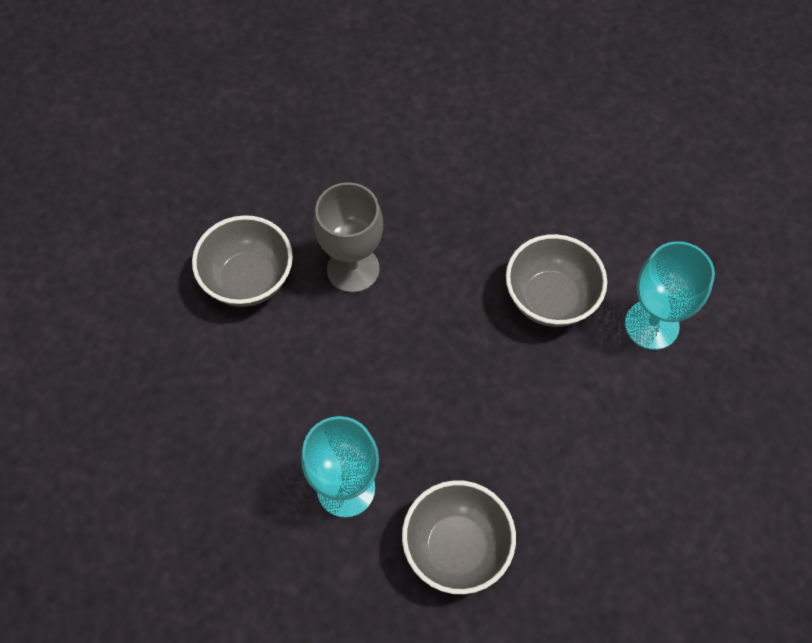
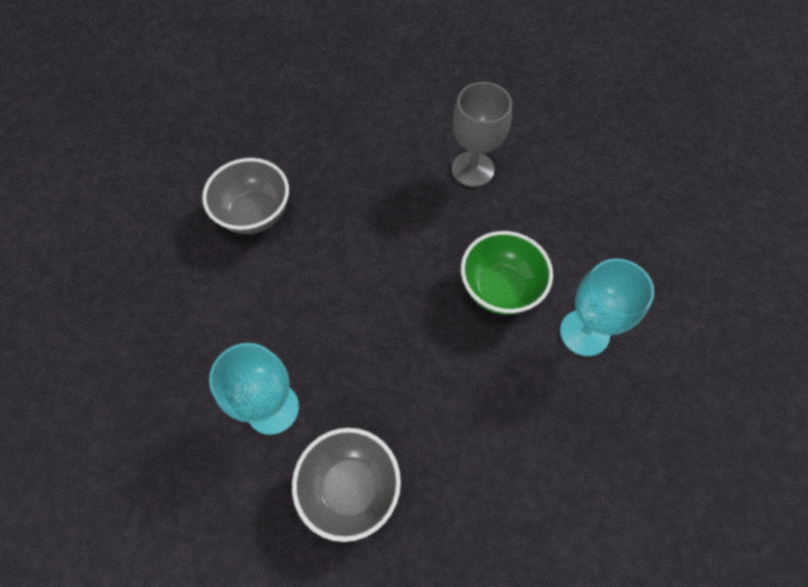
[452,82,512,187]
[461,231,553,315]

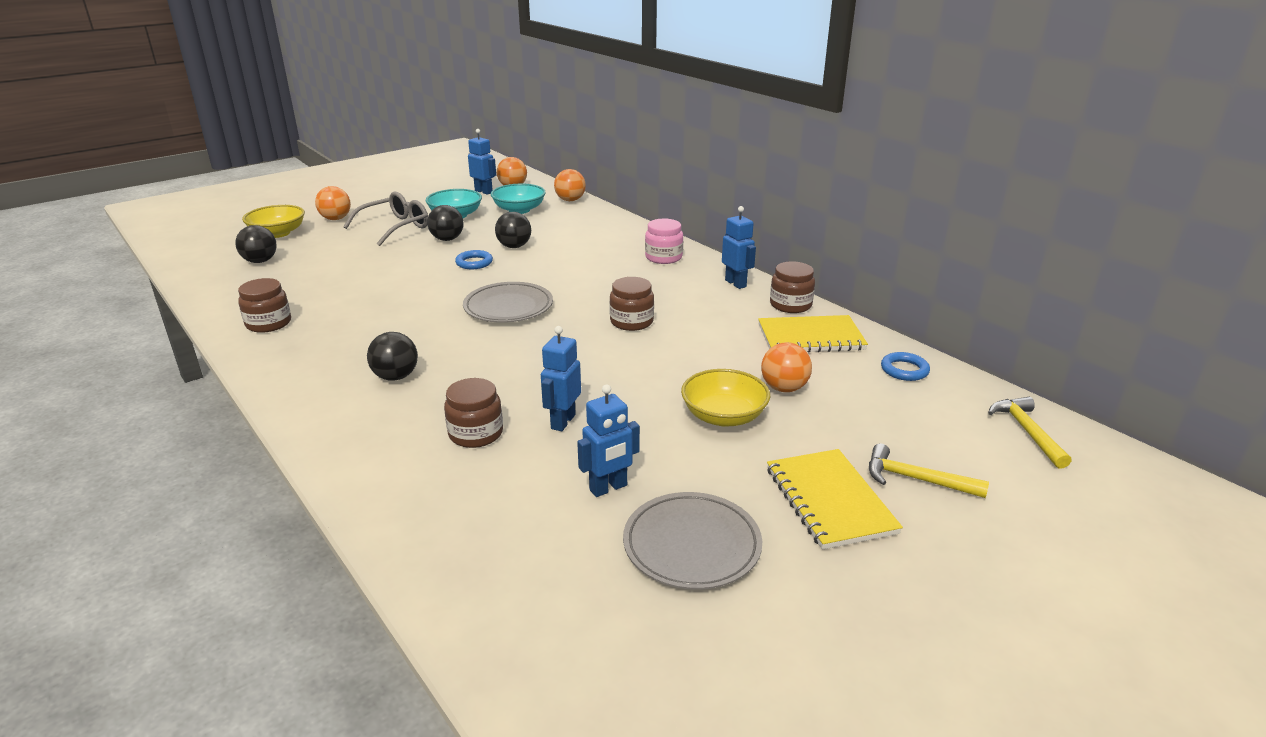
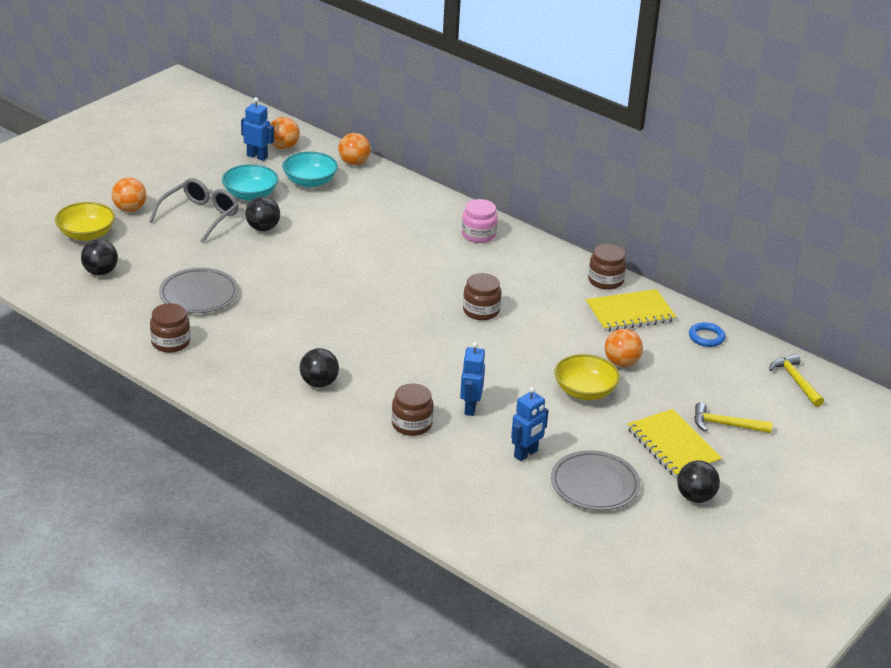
[159,268,238,313]
[677,460,720,503]
[455,250,493,269] (first image)
[722,206,756,289] (first image)

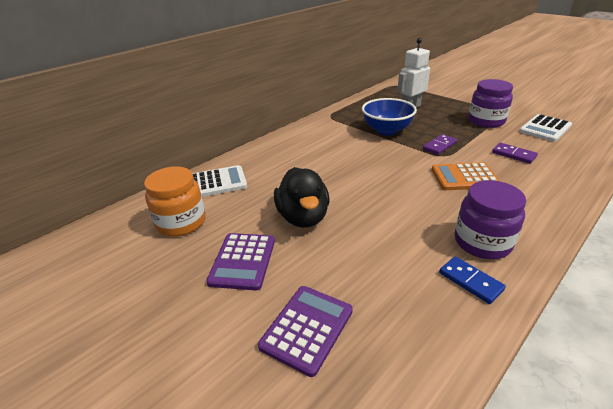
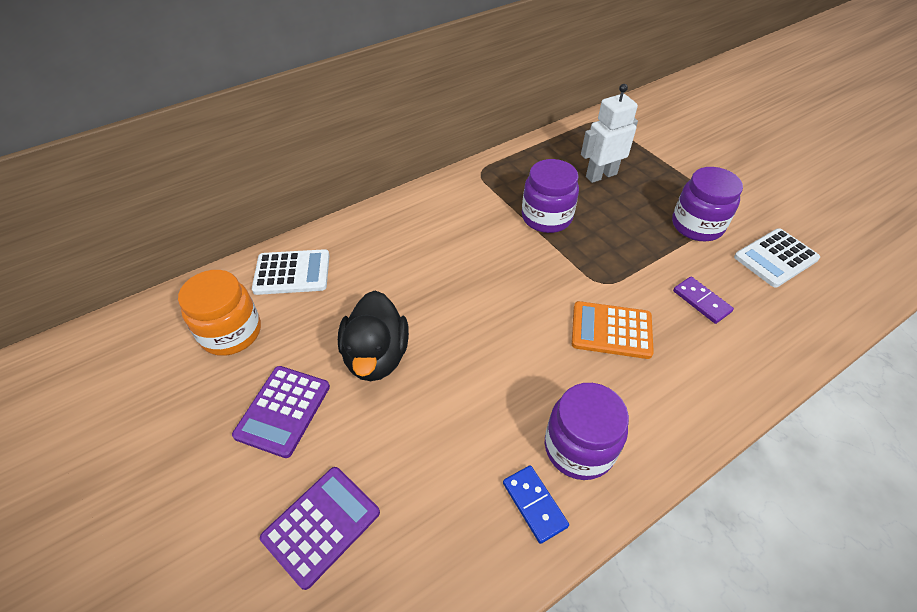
[522,159,579,233]
[423,134,457,155] (first image)

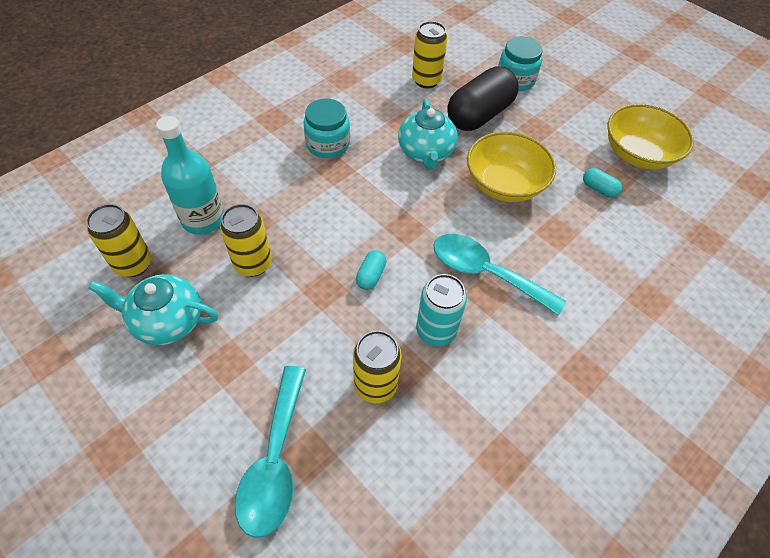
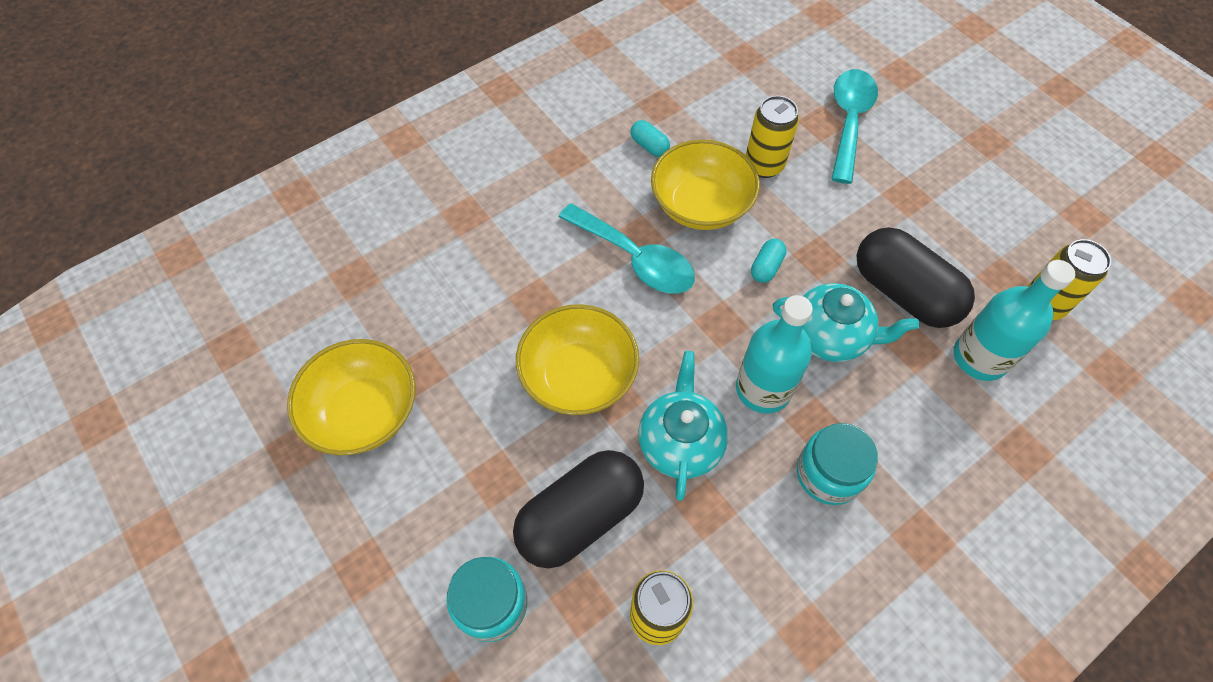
[631,120,670,157]
[651,139,760,230]
[736,295,813,414]
[773,283,919,362]
[856,227,975,328]

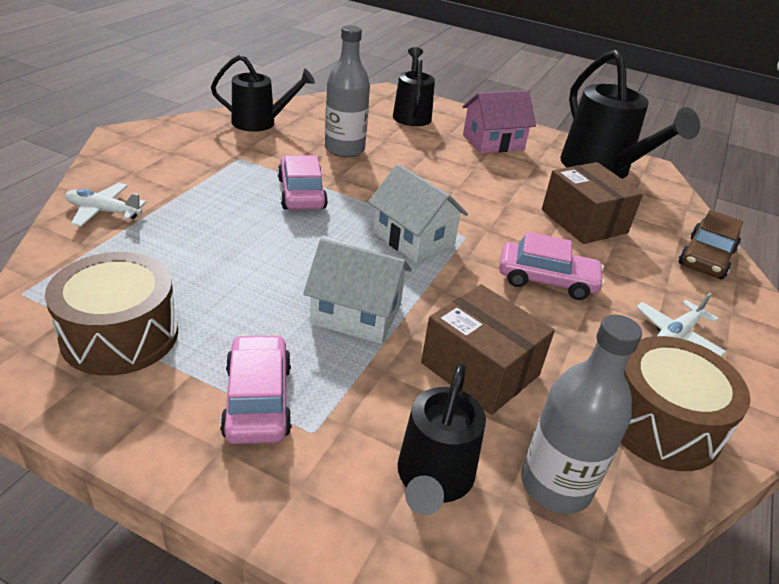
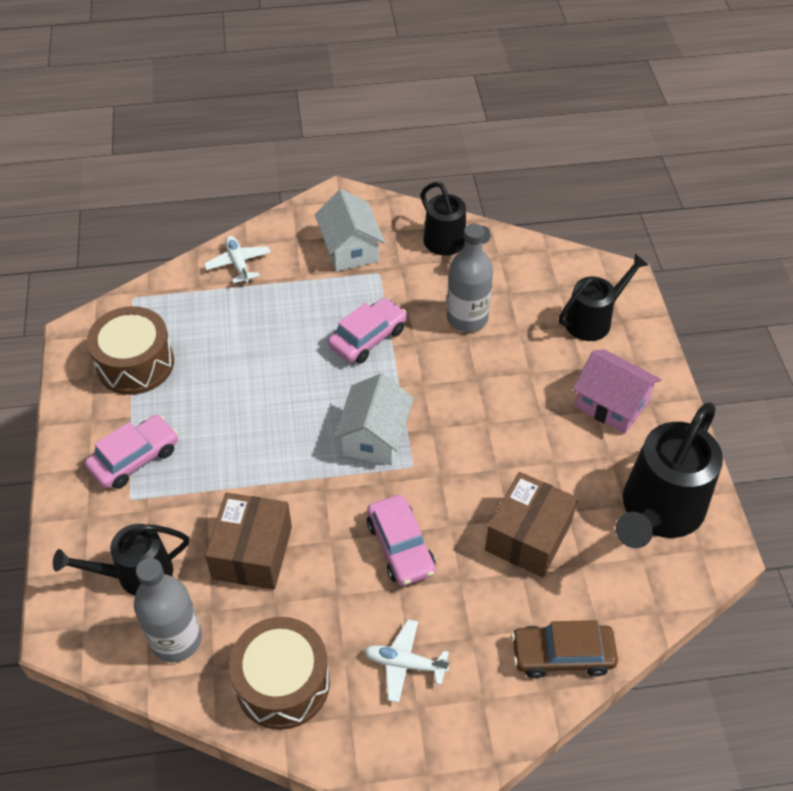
[315,189,385,271]

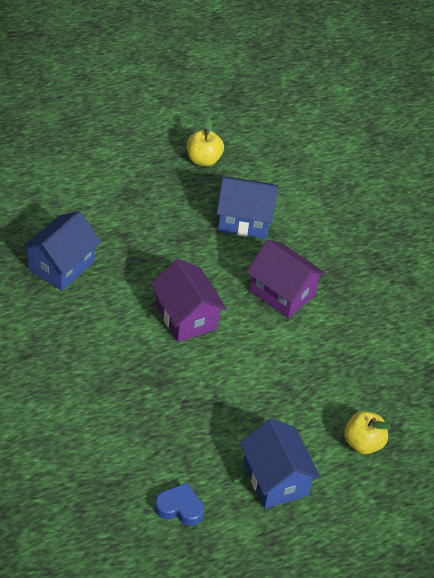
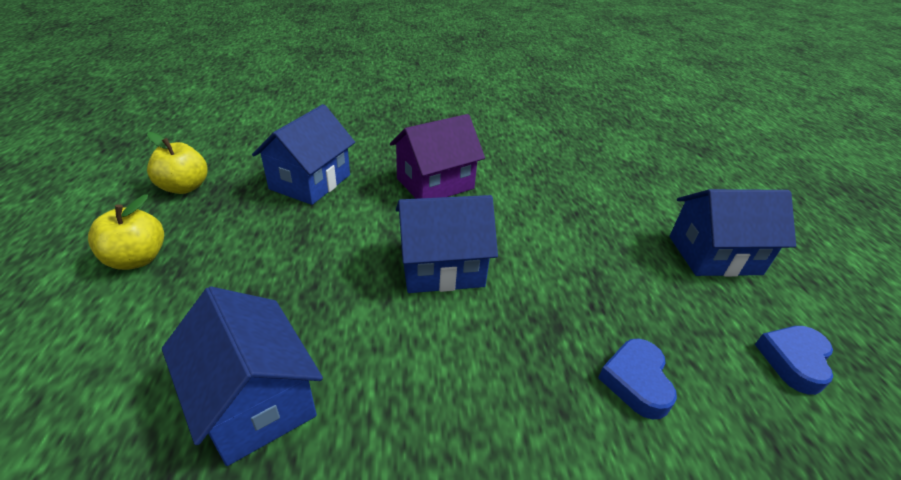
[88,194,164,270]
[396,195,498,293]
[598,338,677,420]

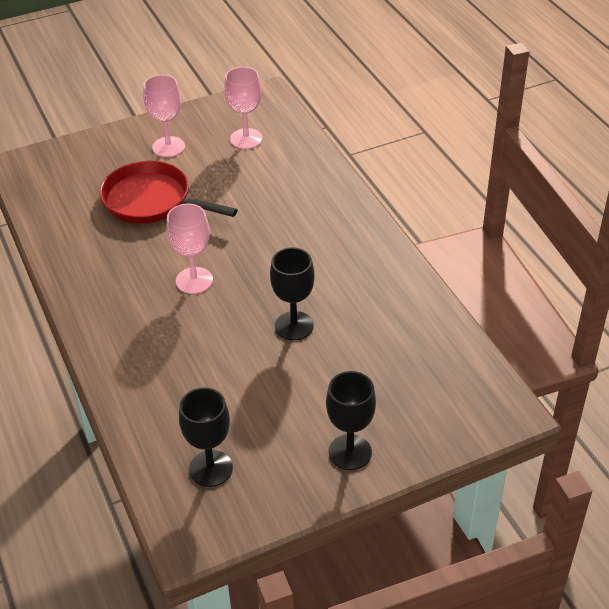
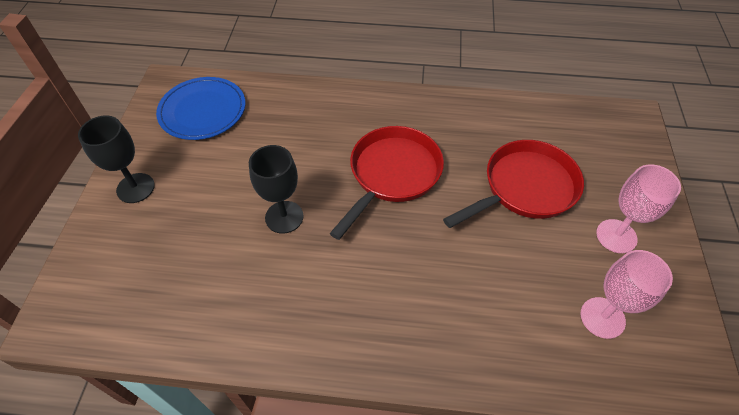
[156,77,245,140]
[329,126,444,240]

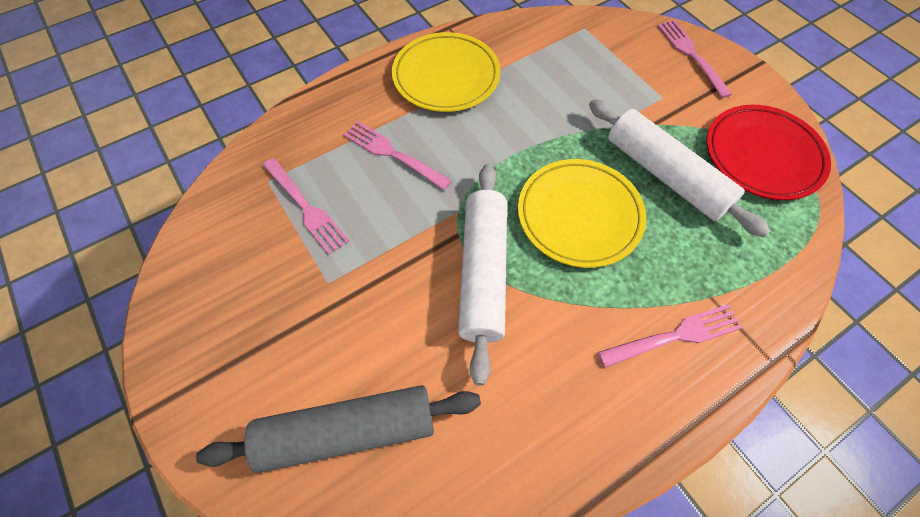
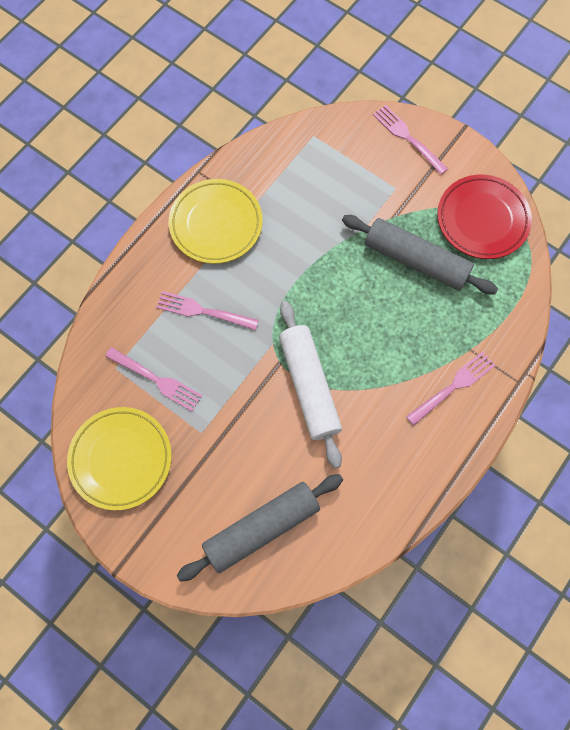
[67,407,172,510]
[342,215,498,294]

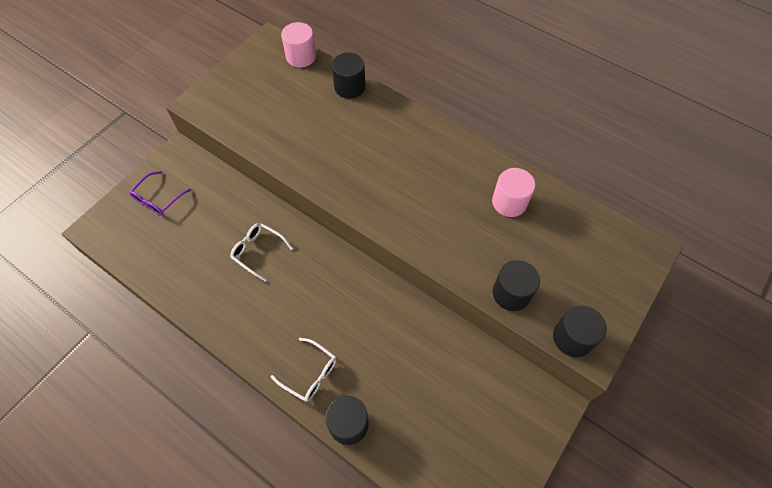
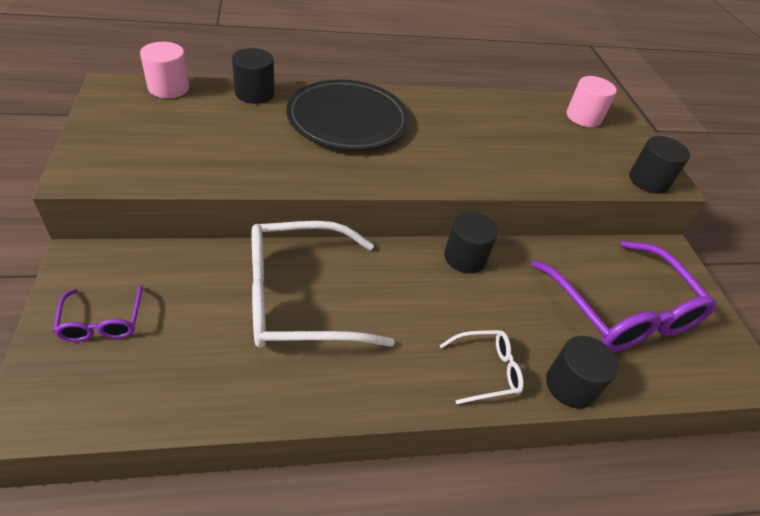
[252,221,395,348]
[286,79,409,151]
[444,212,498,273]
[532,241,716,352]
[566,76,617,127]

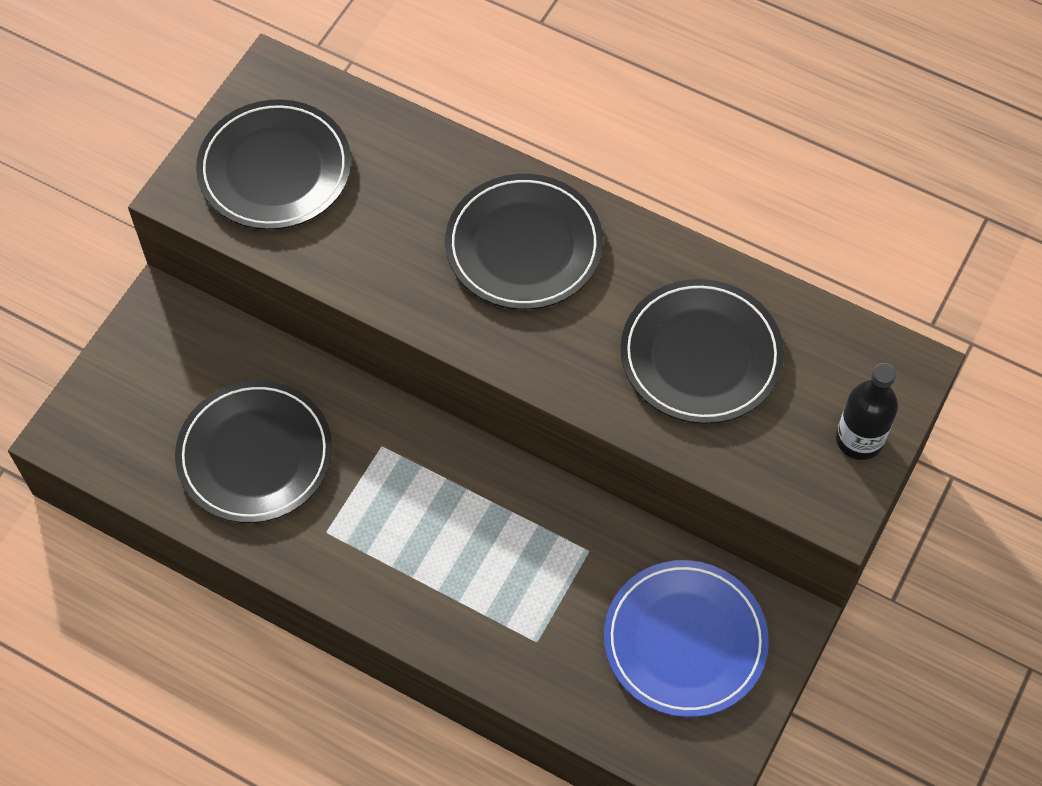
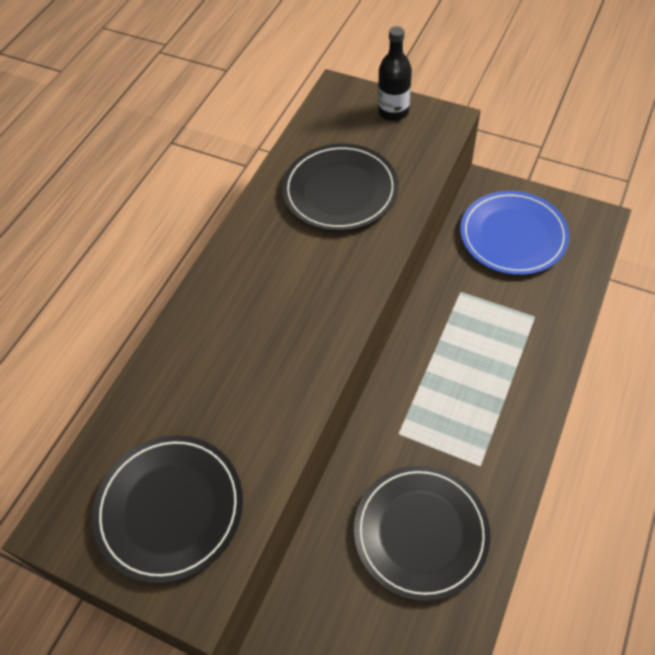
[445,174,603,310] (first image)

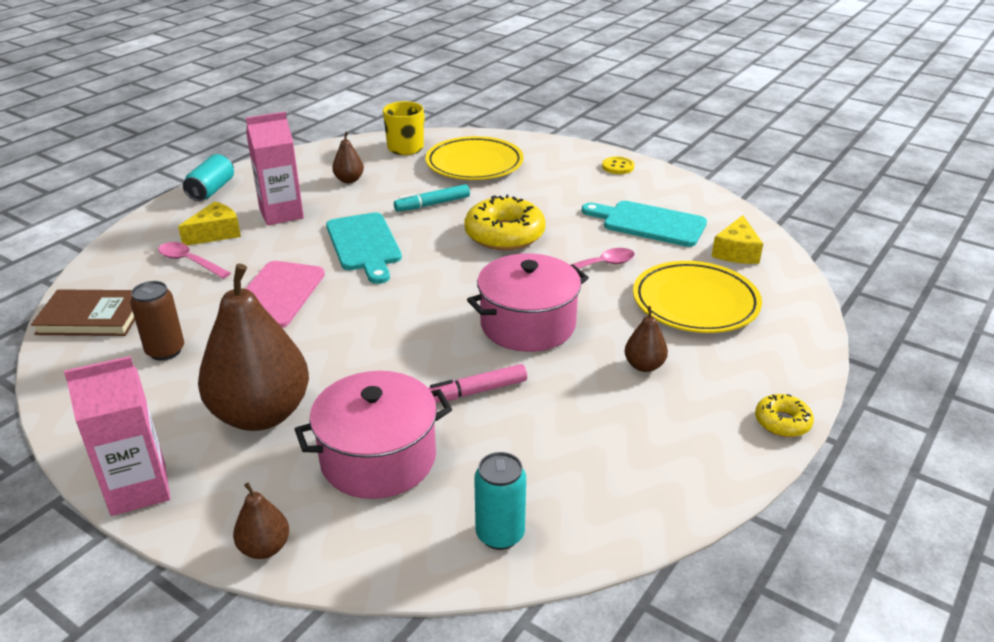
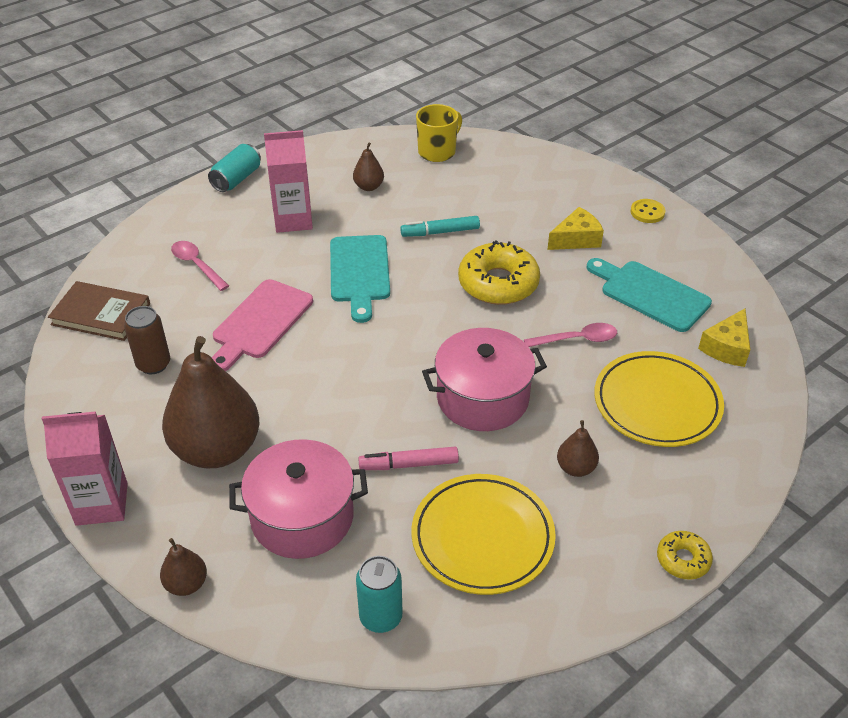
[411,474,556,595]
[547,207,604,250]

